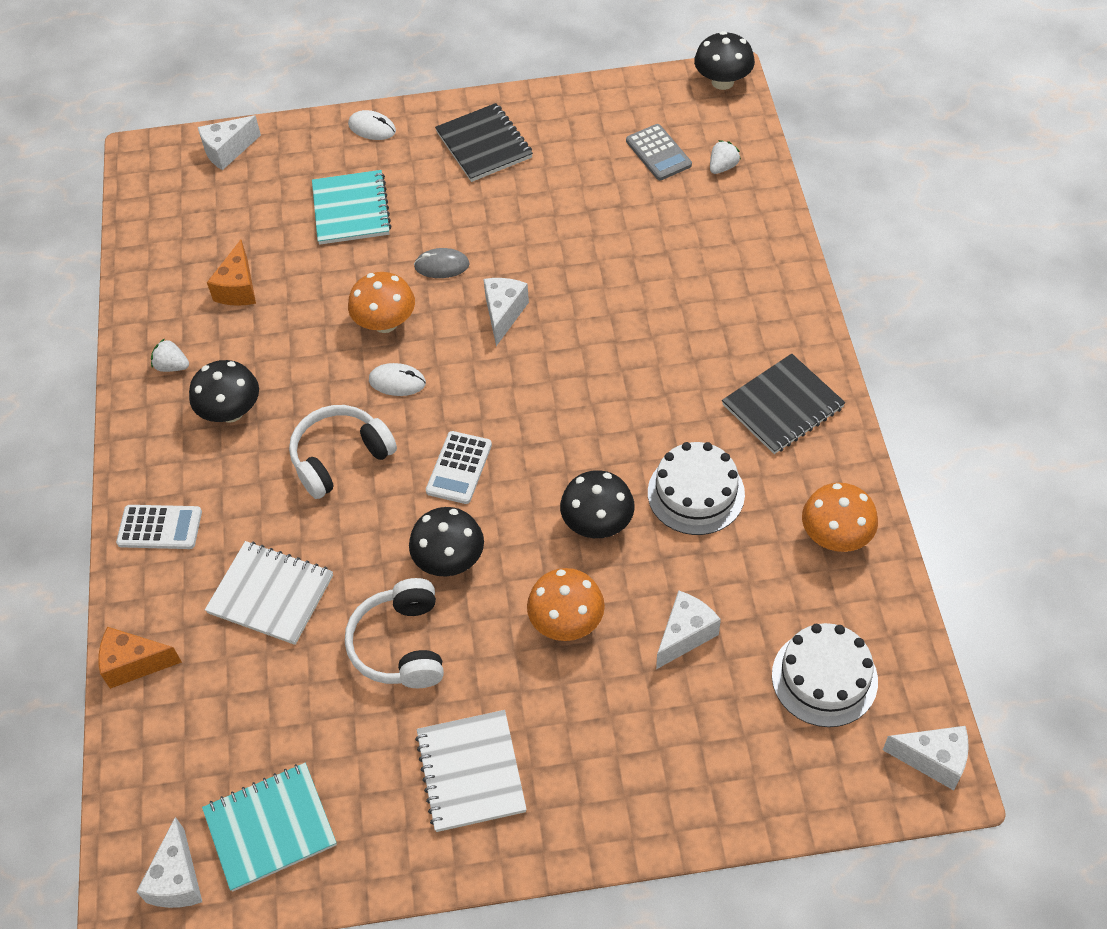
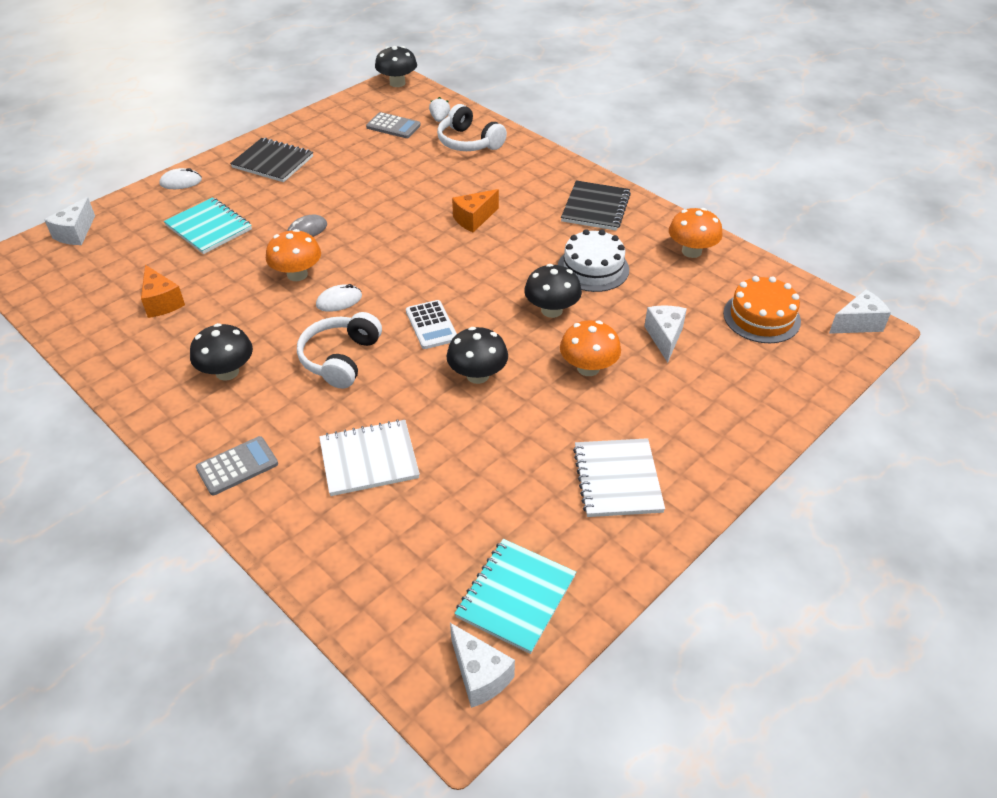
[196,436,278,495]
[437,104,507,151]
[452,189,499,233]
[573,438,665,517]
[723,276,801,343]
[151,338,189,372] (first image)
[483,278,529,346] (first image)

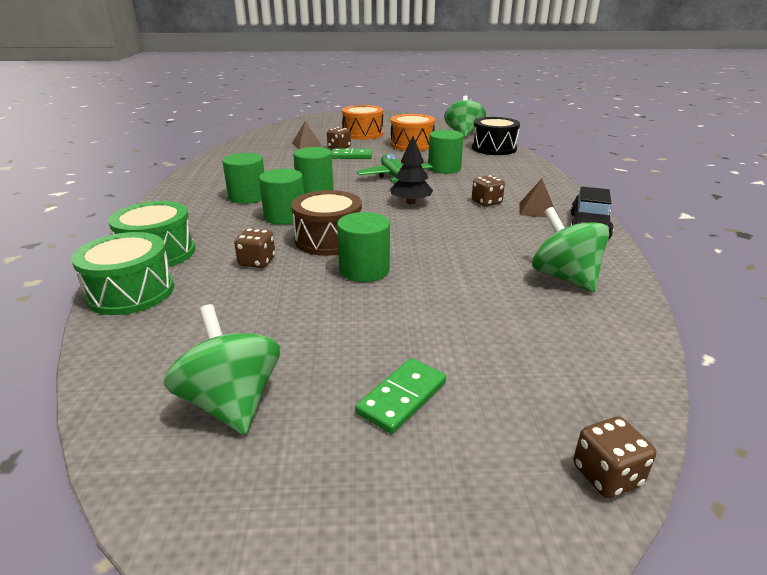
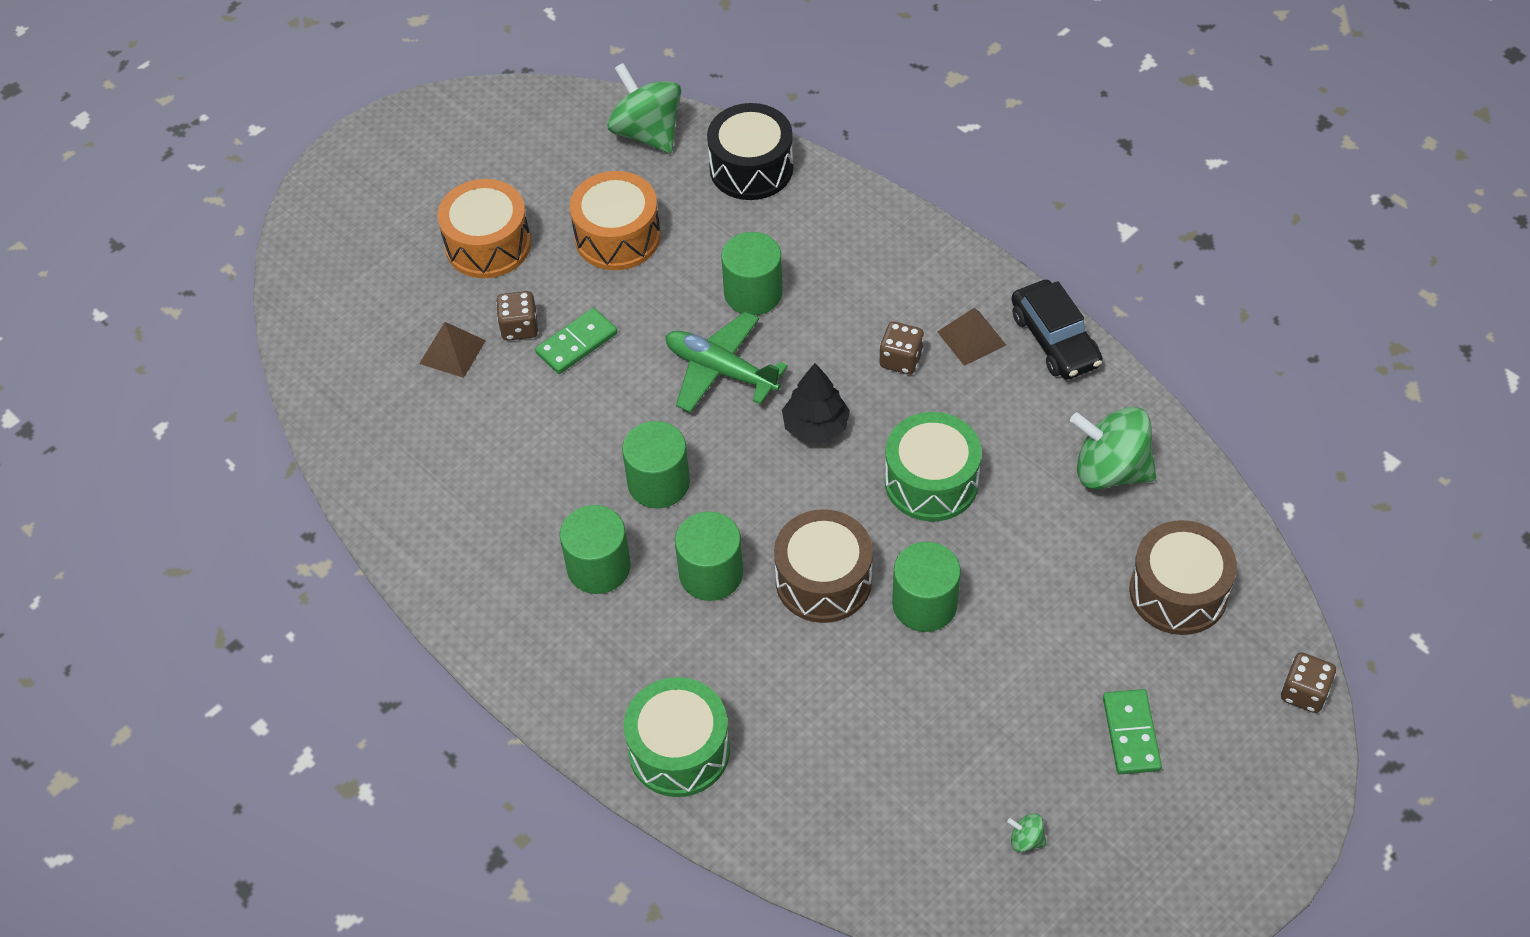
[885,412,982,522]
[1007,813,1047,852]
[1129,520,1237,635]
[234,228,275,268] (first image)

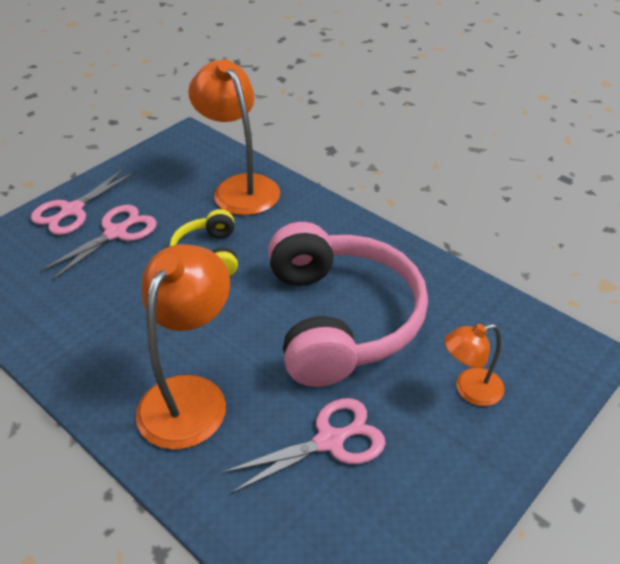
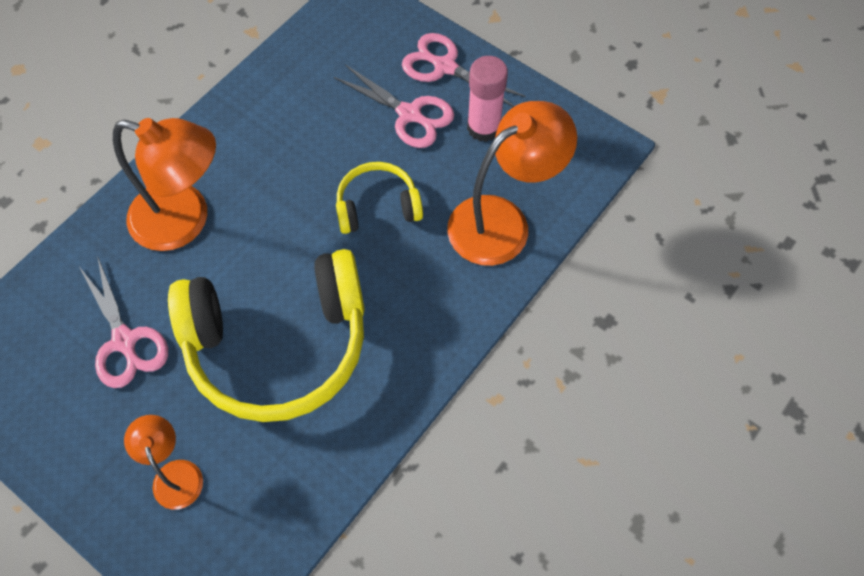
[168,249,365,422]
[467,56,508,142]

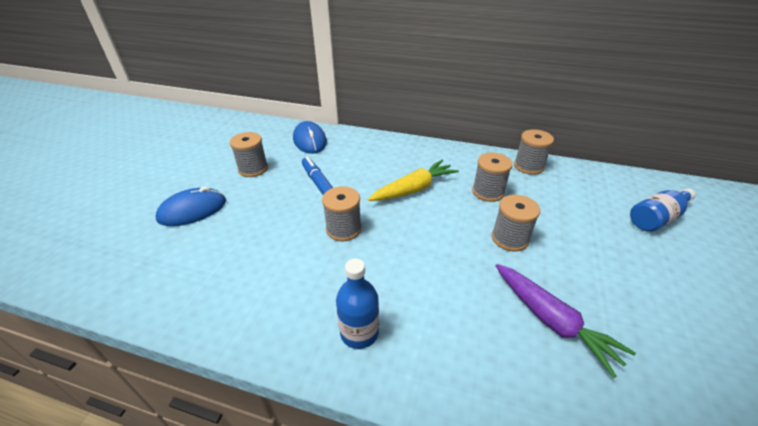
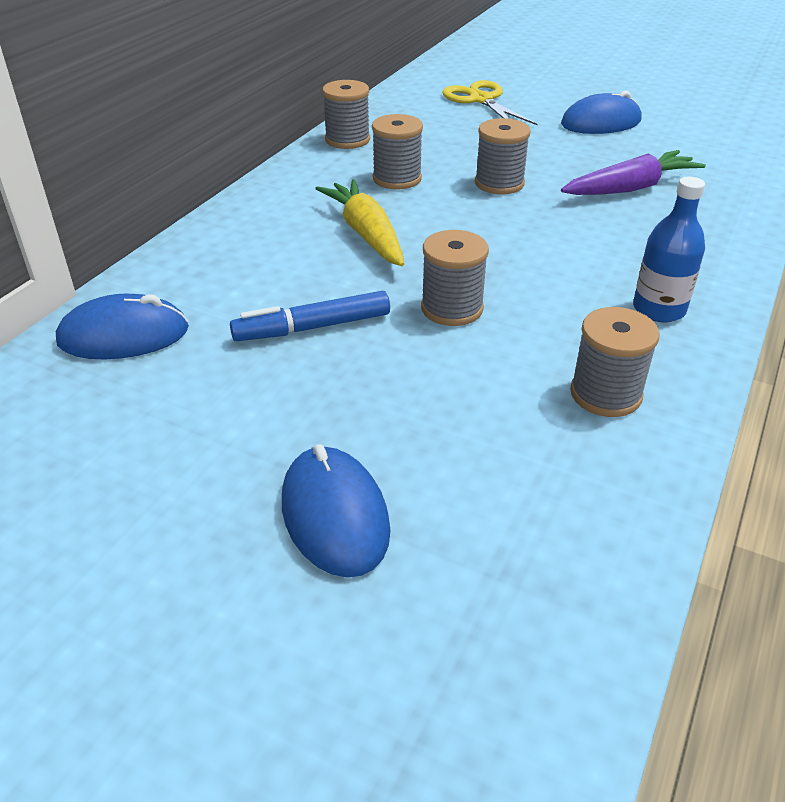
[442,80,538,125]
[561,91,641,134]
[570,307,660,417]

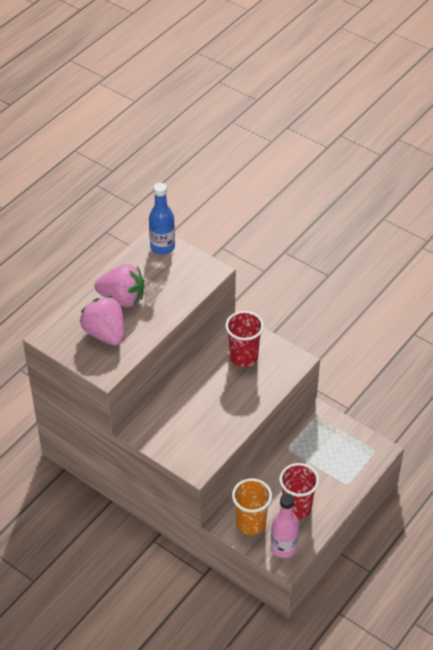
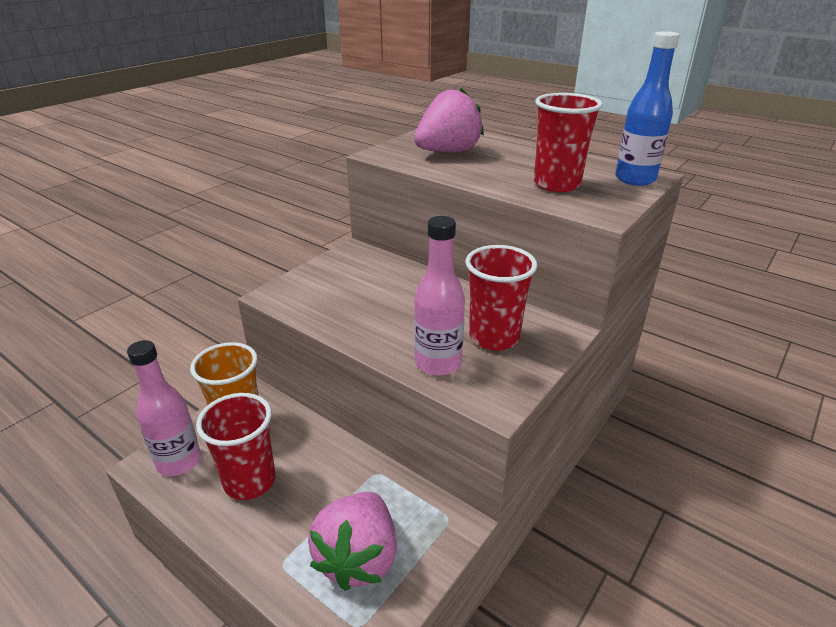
[308,492,397,591]
[414,216,465,376]
[534,93,603,192]

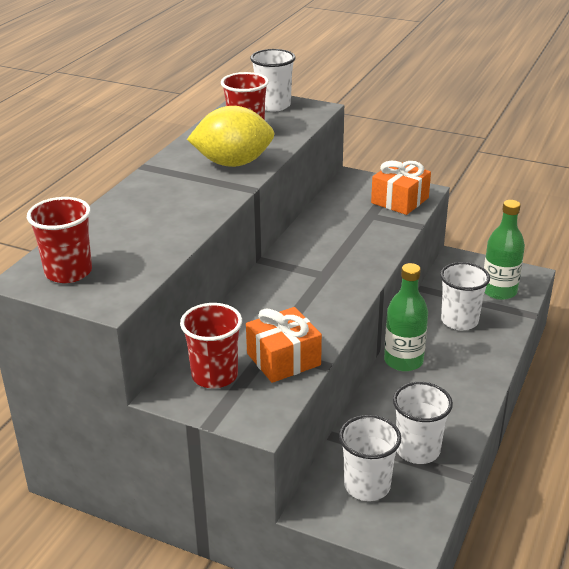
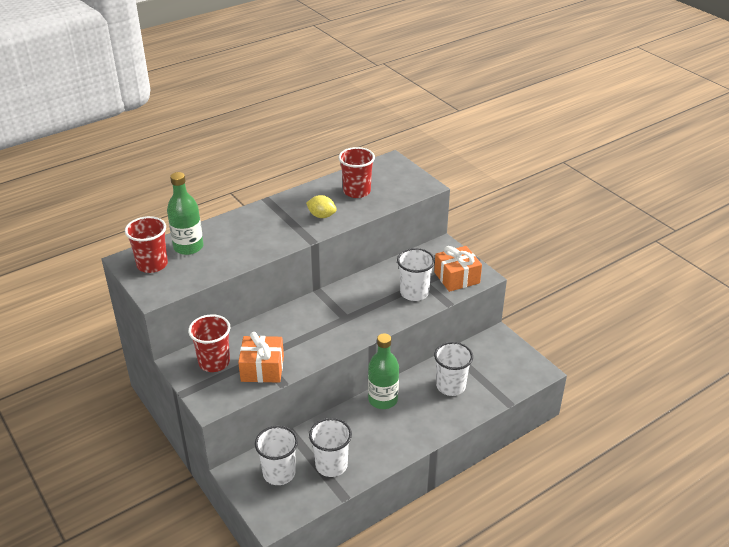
[167,172,203,255]
[306,195,337,218]
[397,248,435,301]

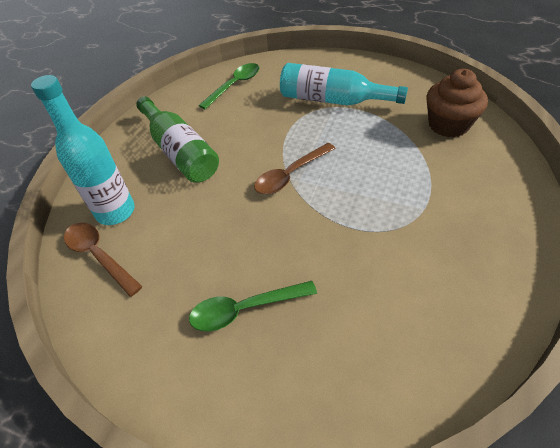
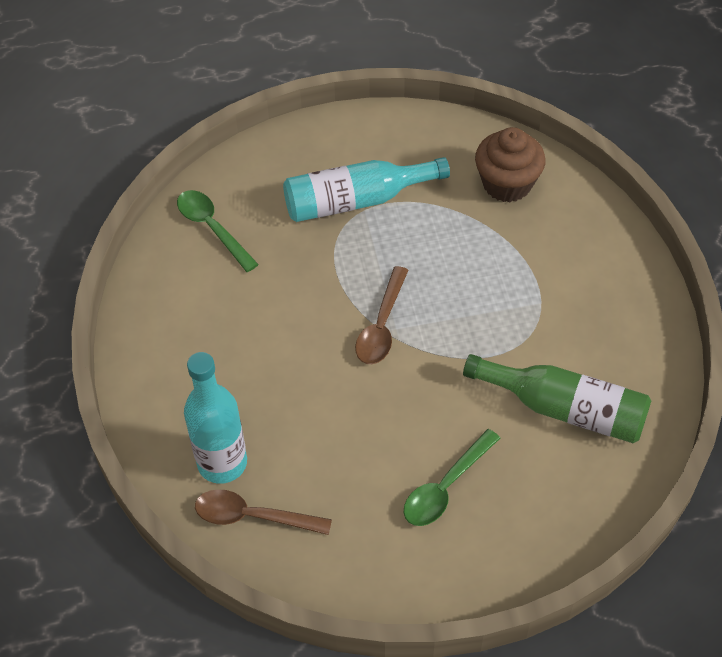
[177,190,259,272]
[463,354,651,443]

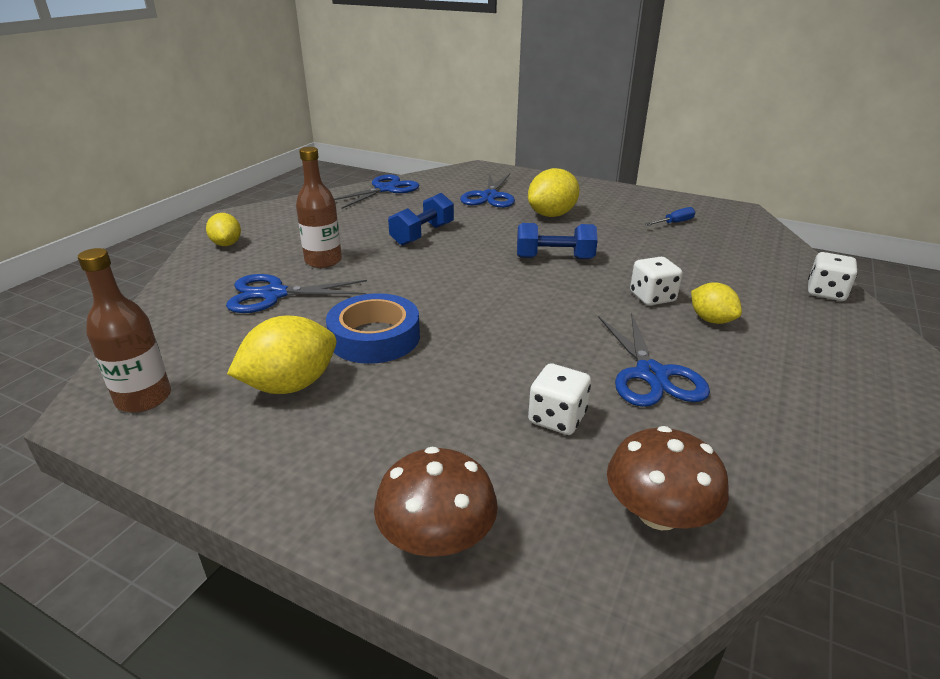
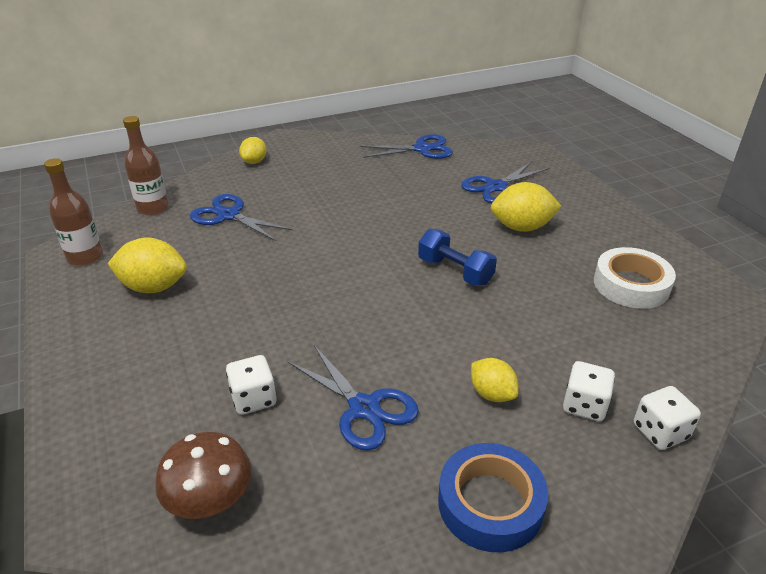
[123,116,169,215]
[288,345,419,451]
[438,443,548,552]
[471,358,519,402]
[563,361,615,421]
[594,247,676,309]
[374,447,498,557] (first image)
[388,193,454,246] (first image)

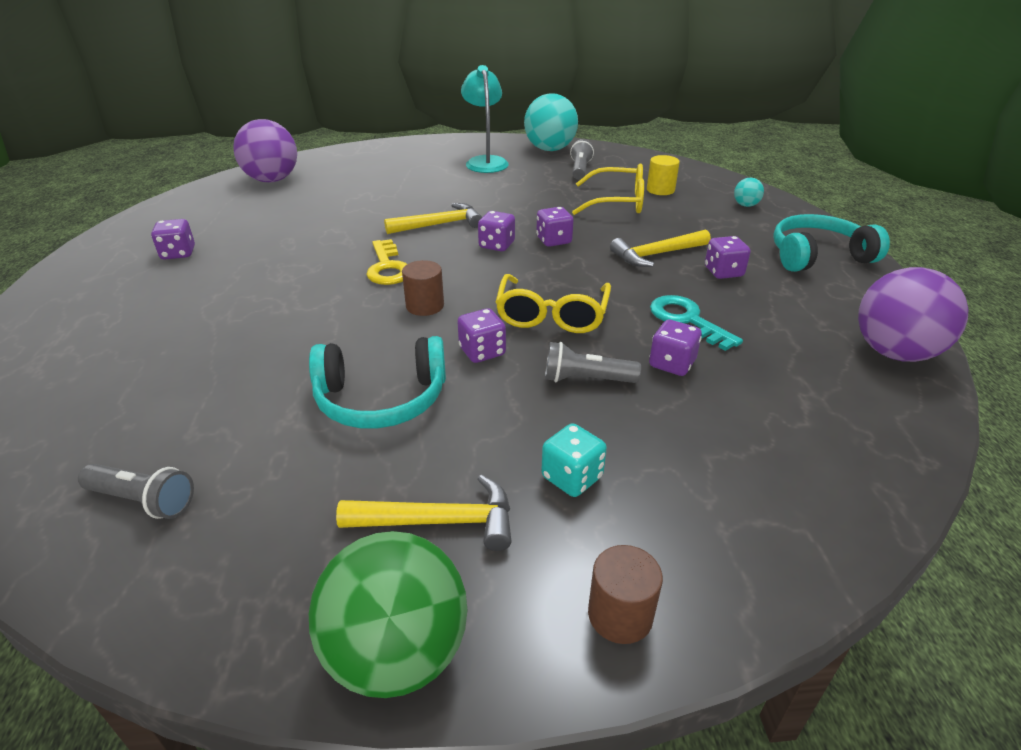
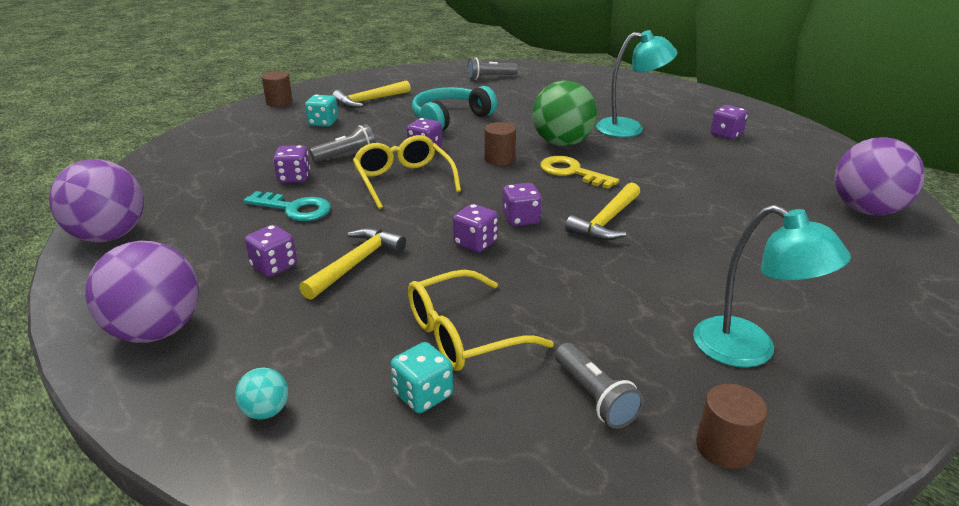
[85,241,199,343]
[391,342,453,413]
[532,80,597,146]
[596,30,678,137]
[696,384,768,469]

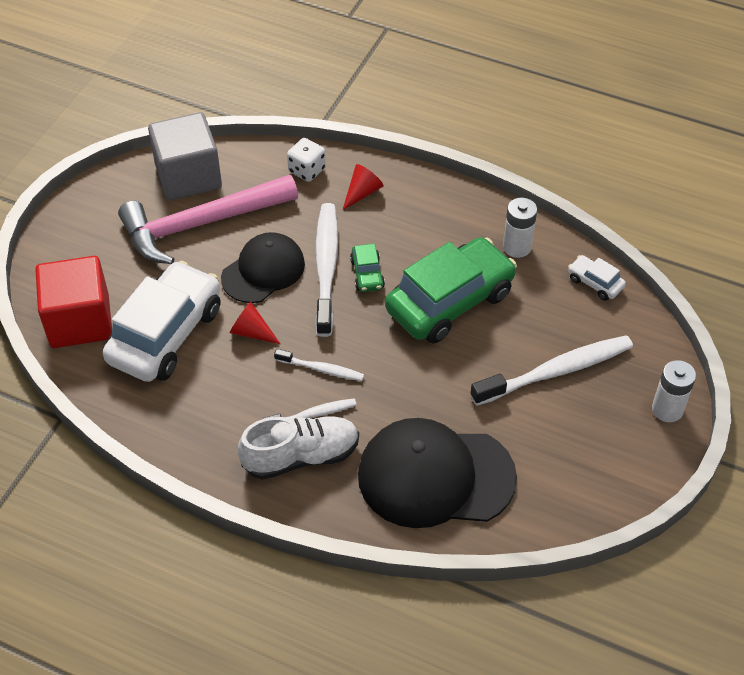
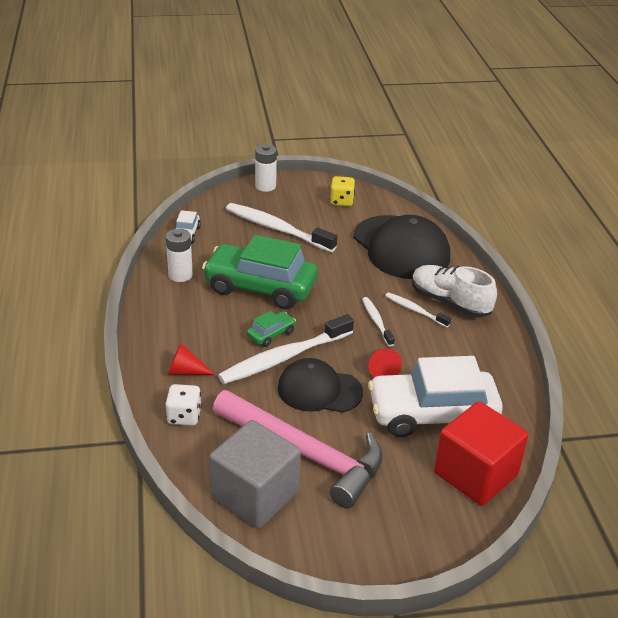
[330,176,355,206]

